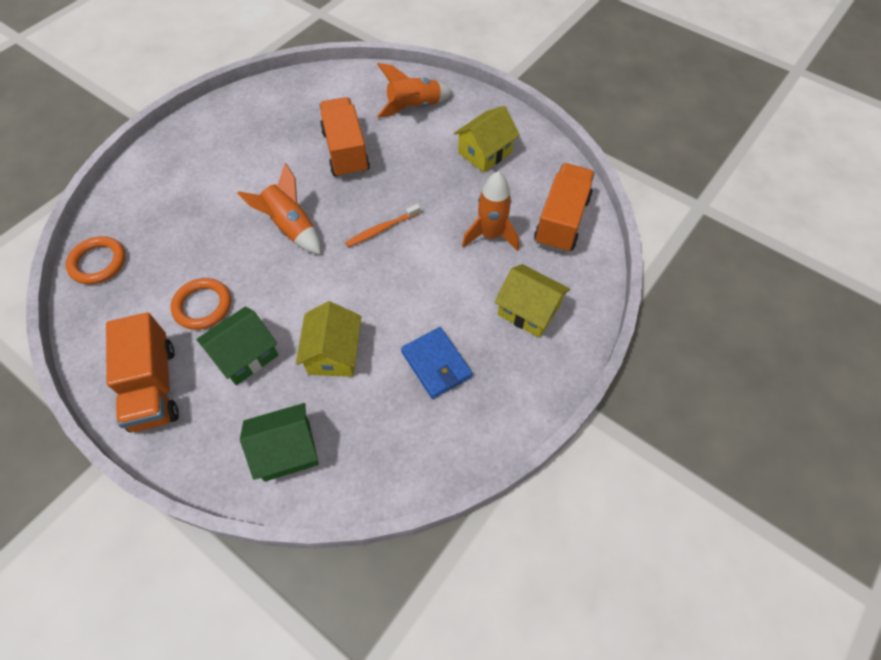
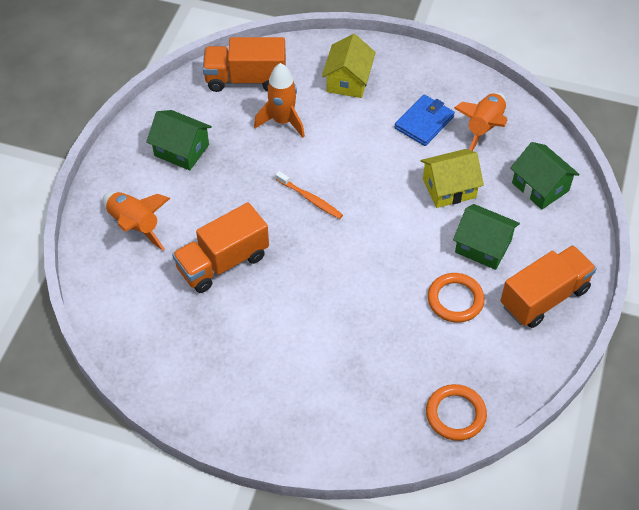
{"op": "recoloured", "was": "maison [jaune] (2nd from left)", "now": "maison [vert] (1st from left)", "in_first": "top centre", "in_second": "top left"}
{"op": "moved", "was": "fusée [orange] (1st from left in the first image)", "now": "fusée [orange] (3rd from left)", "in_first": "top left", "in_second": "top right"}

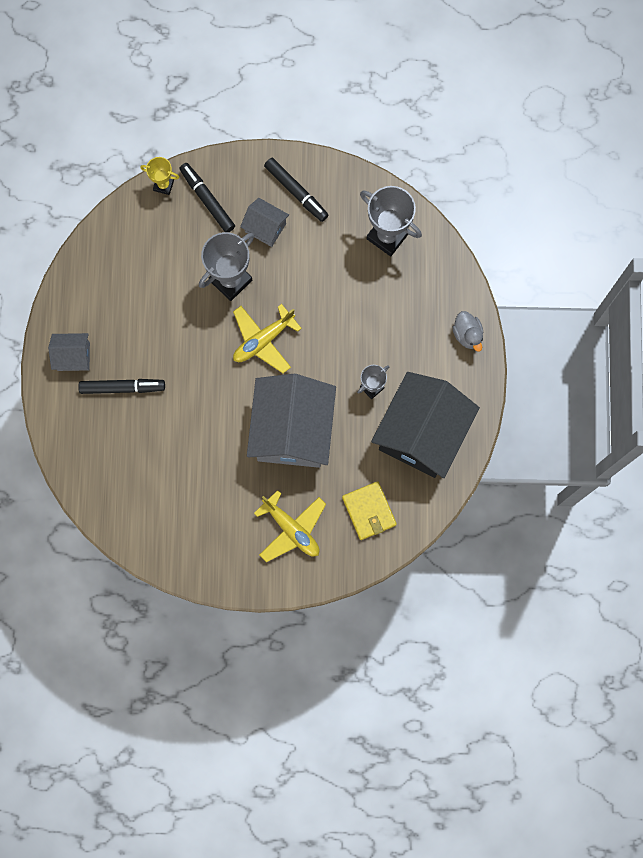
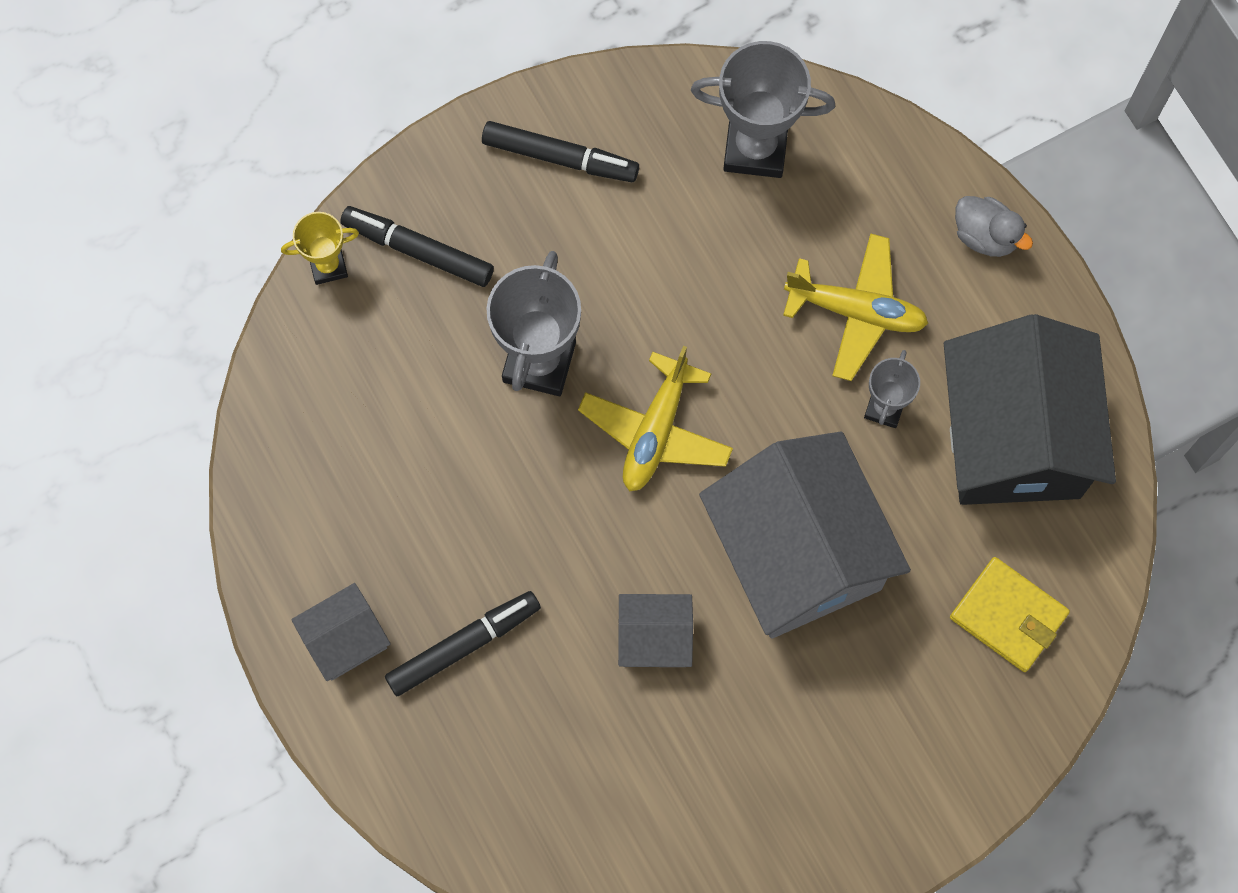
{"op": "moved", "was": "maison [gris] (2nd from left)", "in_first": "top centre", "in_second": "bottom centre"}
{"op": "moved", "was": "avion [jaune] (2nd from left)", "in_first": "centre", "in_second": "middle right"}

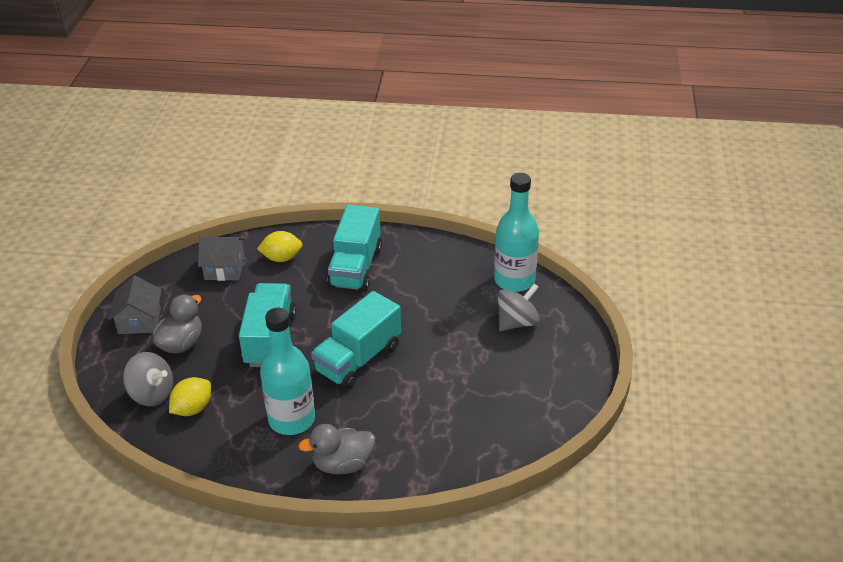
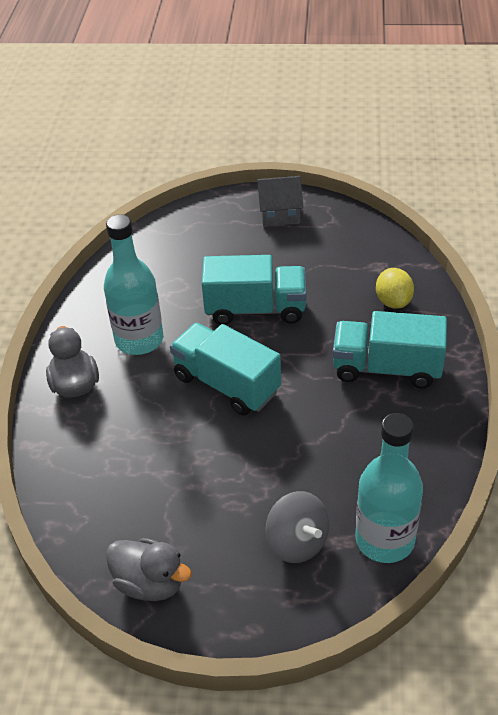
{"op": "moved", "was": "canard [gris] (1st from left in the first image)", "now": "canard [gris] (2nd from left)", "in_first": "middle left", "in_second": "bottom left"}
{"op": "removed", "was": "toupie [gris] (1st from left)", "in_first": "bottom left"}
{"op": "removed", "was": "citron [jaune] (1st from left)", "in_first": "bottom left"}
{"op": "removed", "was": "maison [gris] (2nd from left)", "in_first": "middle left"}

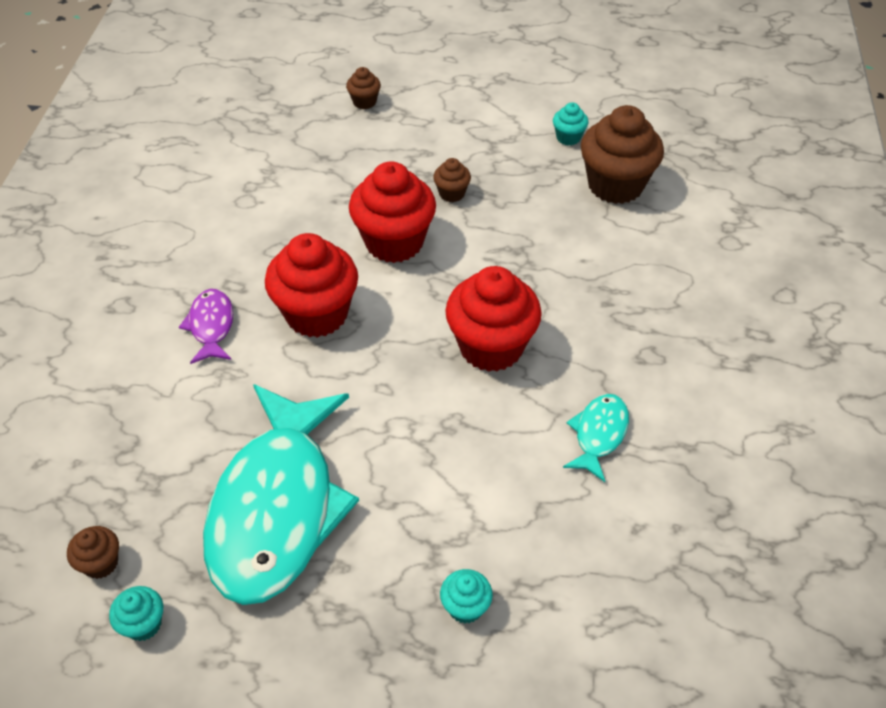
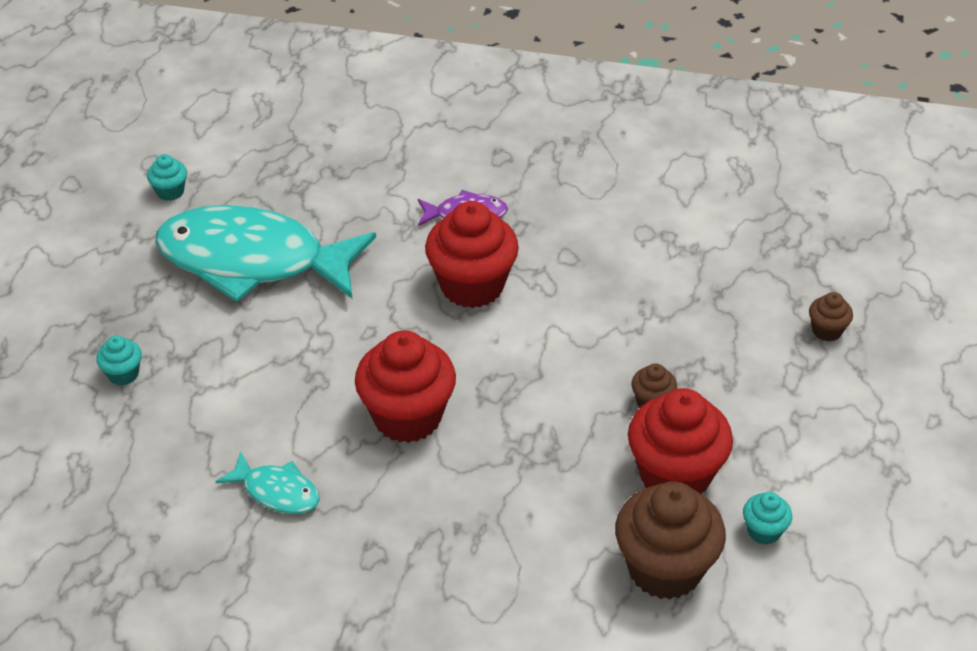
{"op": "moved", "was": "muffin [rouge] (2nd from left in the first image)", "now": "muffin [rouge] (3rd from left)", "in_first": "top centre", "in_second": "bottom right"}
{"op": "removed", "was": "muffin [marron] (1st from left)", "in_first": "bottom left"}

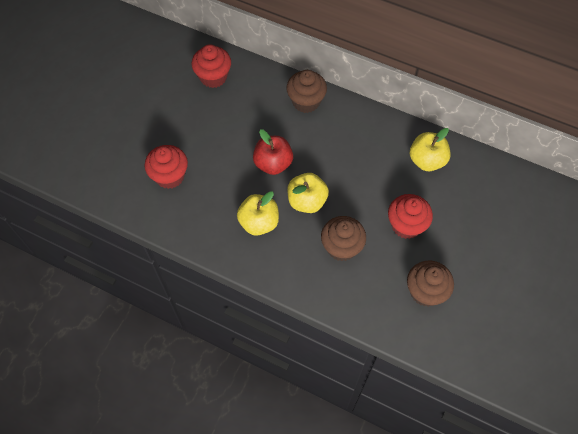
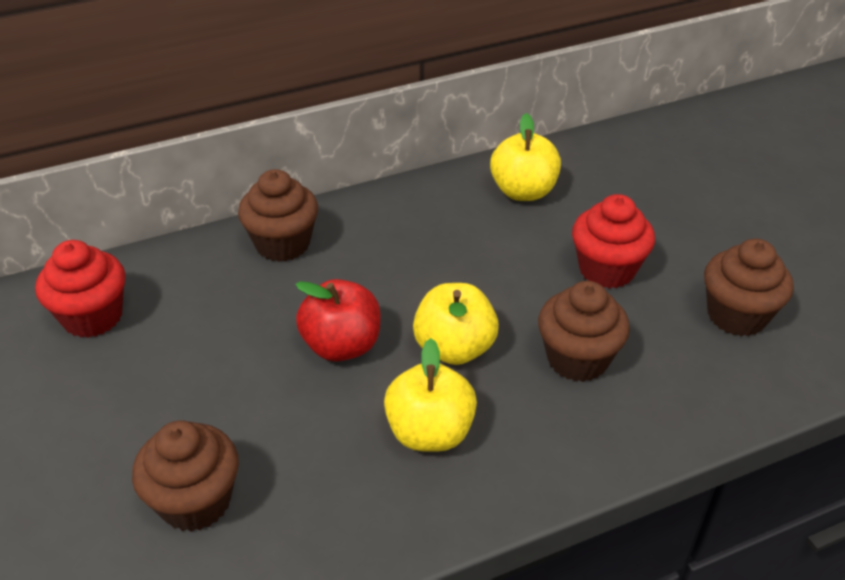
{"op": "recoloured", "was": "muffin [rouge] (1st from left)", "now": "muffin [marron] (1st from left)", "in_first": "middle left", "in_second": "bottom left"}

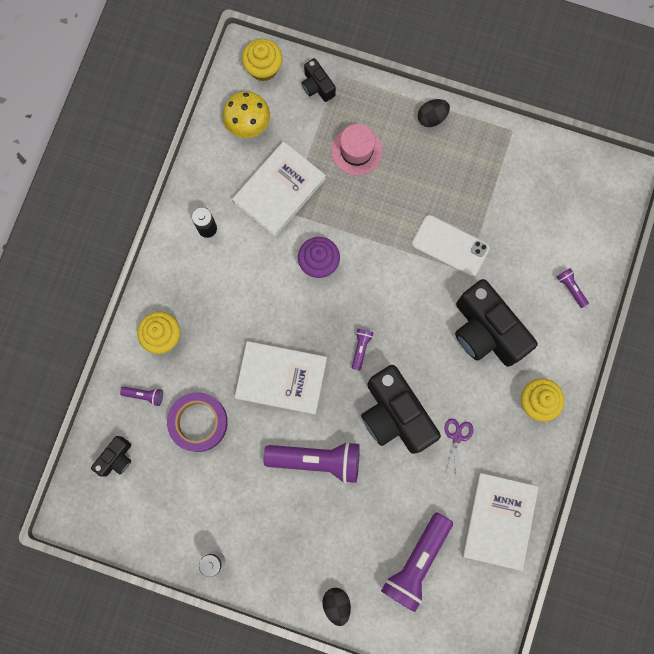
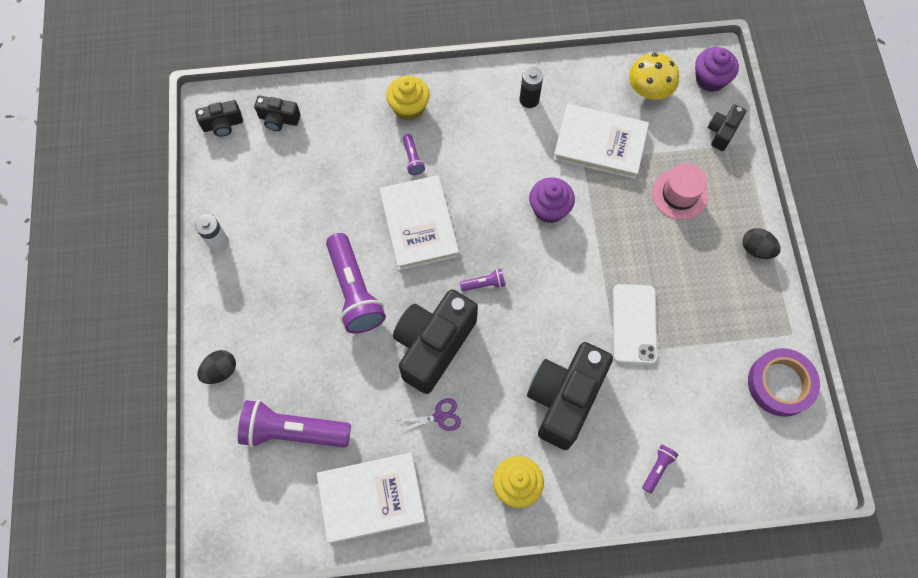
{"op": "added", "now": "appareil photo [noir] (1st from left)", "in_second": "top left"}
{"op": "moved", "was": "lampe de poche [violet] (1st from left in the first image)", "now": "lampe de poche [violet] (3rd from left)", "in_first": "middle left", "in_second": "top centre"}
{"op": "recoloured", "was": "muffin [jaune] (2nd from left)", "now": "muffin [violet] (2nd from left)", "in_first": "top centre", "in_second": "top right"}
{"op": "moved", "was": "ruban adhésif [violet]", "in_first": "middle left", "in_second": "middle right"}

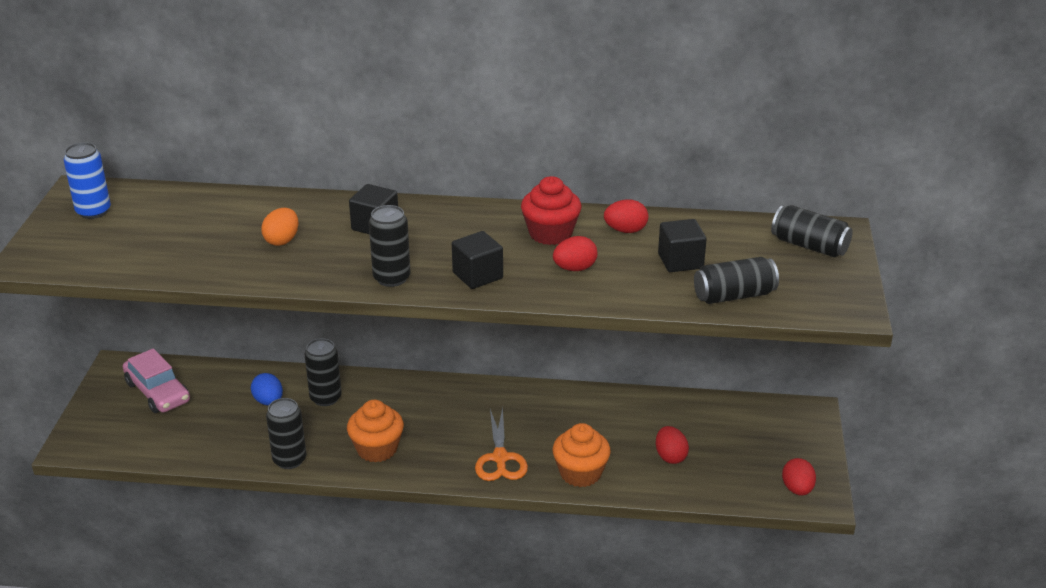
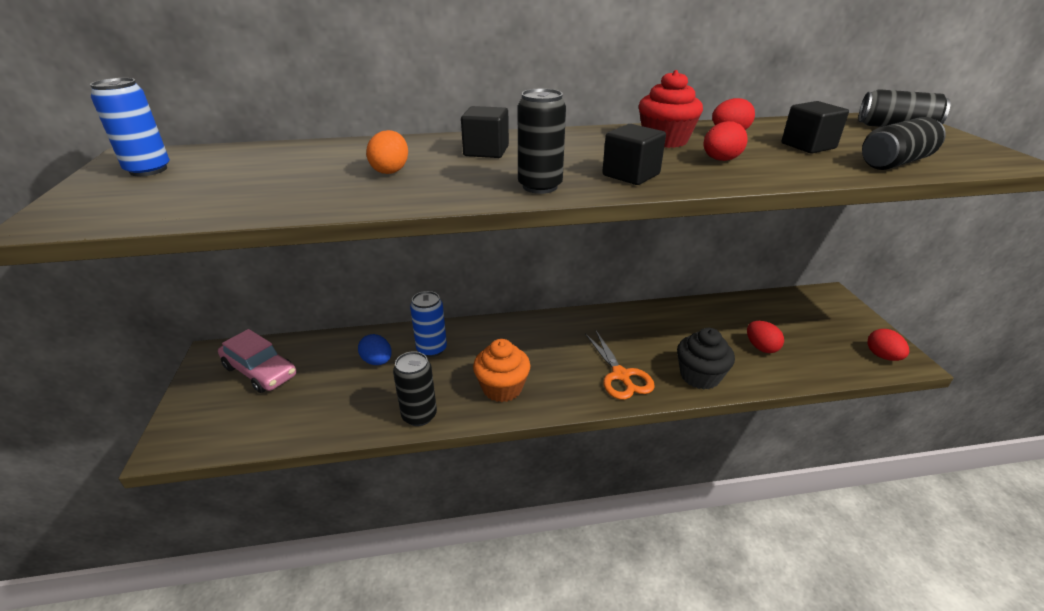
{"op": "recoloured", "was": "canette [noir] (2nd from left)", "now": "canette [bleu] (2nd from left)", "in_first": "middle left", "in_second": "centre"}
{"op": "recoloured", "was": "muffin [orange] (2nd from left)", "now": "muffin [noir]", "in_first": "bottom centre", "in_second": "middle right"}

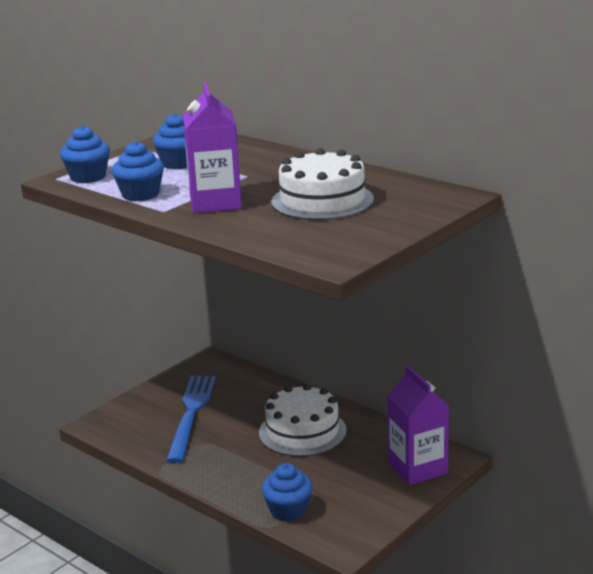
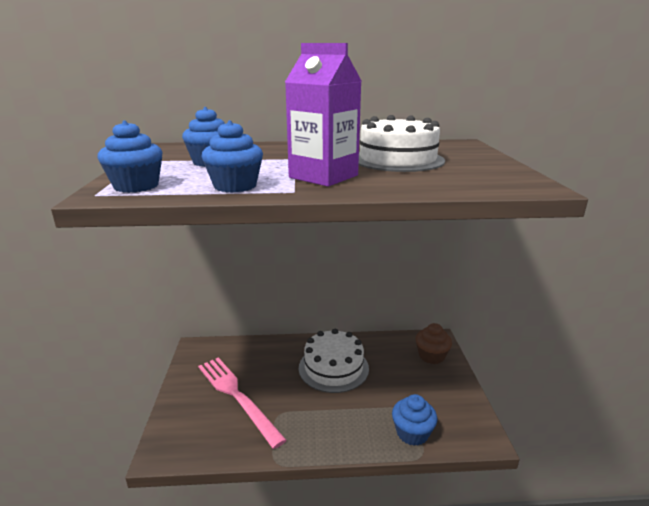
{"op": "recoloured", "was": "fourchette [bleu]", "now": "fourchette [rose]", "in_first": "bottom left", "in_second": "bottom centre"}
{"op": "replaced", "was": "brique de lait [violet] (2nd from left)", "now": "muffin [marron]", "in_first": "bottom right", "in_second": "bottom right"}

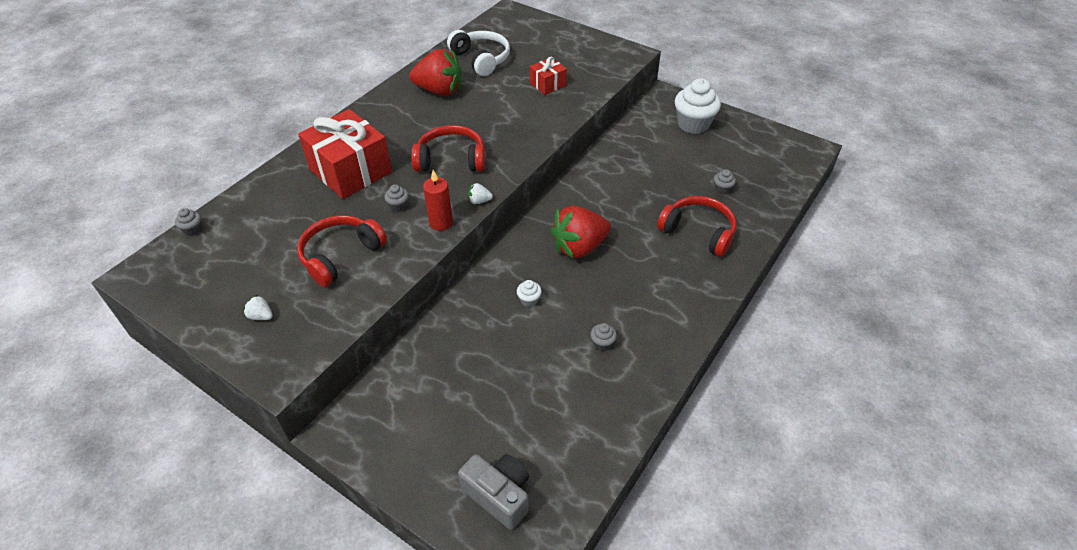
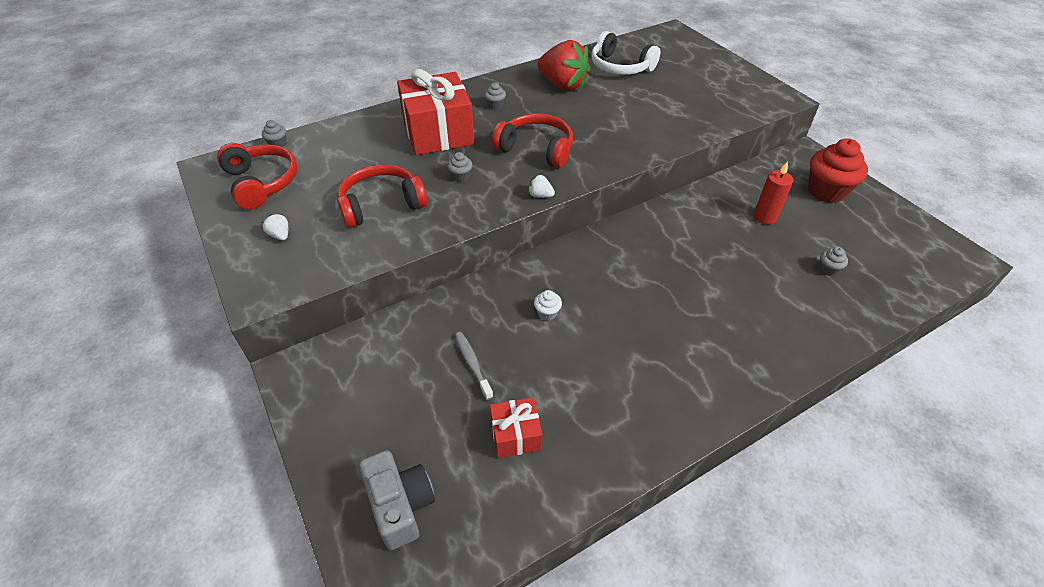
{"op": "moved", "was": "casque audio [rouge] (3rd from left in the first image)", "now": "casque audio [rouge] (1st from left)", "in_first": "centre", "in_second": "top left"}
{"op": "added", "now": "brosse à dents [gris]", "in_second": "centre"}
{"op": "moved", "was": "muffin [gris] (3rd from left)", "in_first": "centre", "in_second": "top centre"}
{"op": "moved", "was": "cadeau [rouge] (2nd from left)", "in_first": "top centre", "in_second": "bottom centre"}
{"op": "turned", "was": "casque audio [blanc]", "in_first": "top centre", "in_second": "top centre", "clockwise": 135}
{"op": "moved", "was": "bougie [rouge]", "in_first": "centre", "in_second": "top right"}
{"op": "recoloured", "was": "muffin [blanc] (2nd from left)", "now": "muffin [rouge]", "in_first": "top centre", "in_second": "top right"}
{"op": "removed", "was": "fraise [rouge] (2nd from left)", "in_first": "centre"}

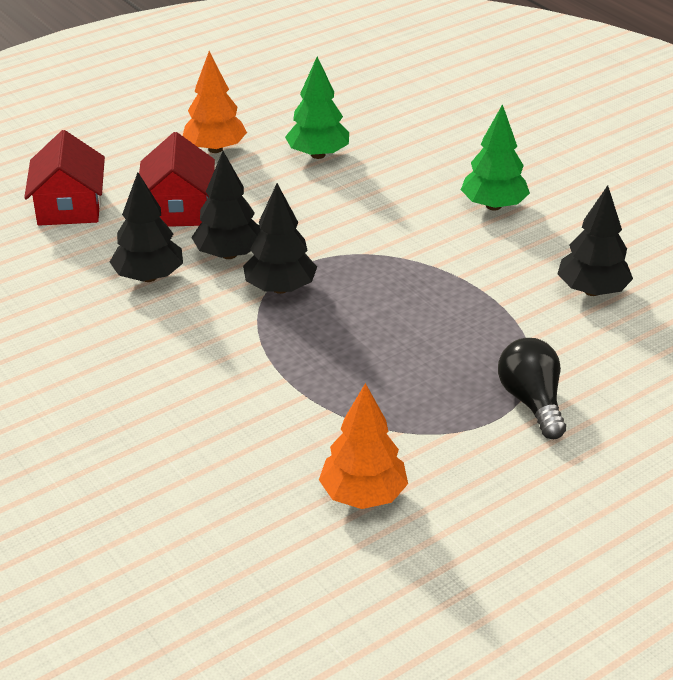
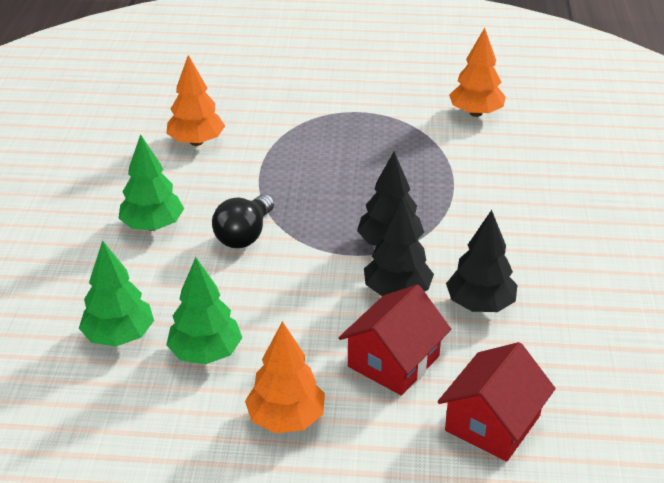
{"op": "added", "now": "arbre [vert] (1st from left)", "in_second": "middle left"}
{"op": "recoloured", "was": "arbre [noir] (4th from left)", "now": "arbre [orange] (1st from left)", "in_first": "middle right", "in_second": "top left"}
{"op": "moved", "was": "ampoule [noir]", "in_first": "middle right", "in_second": "centre"}

